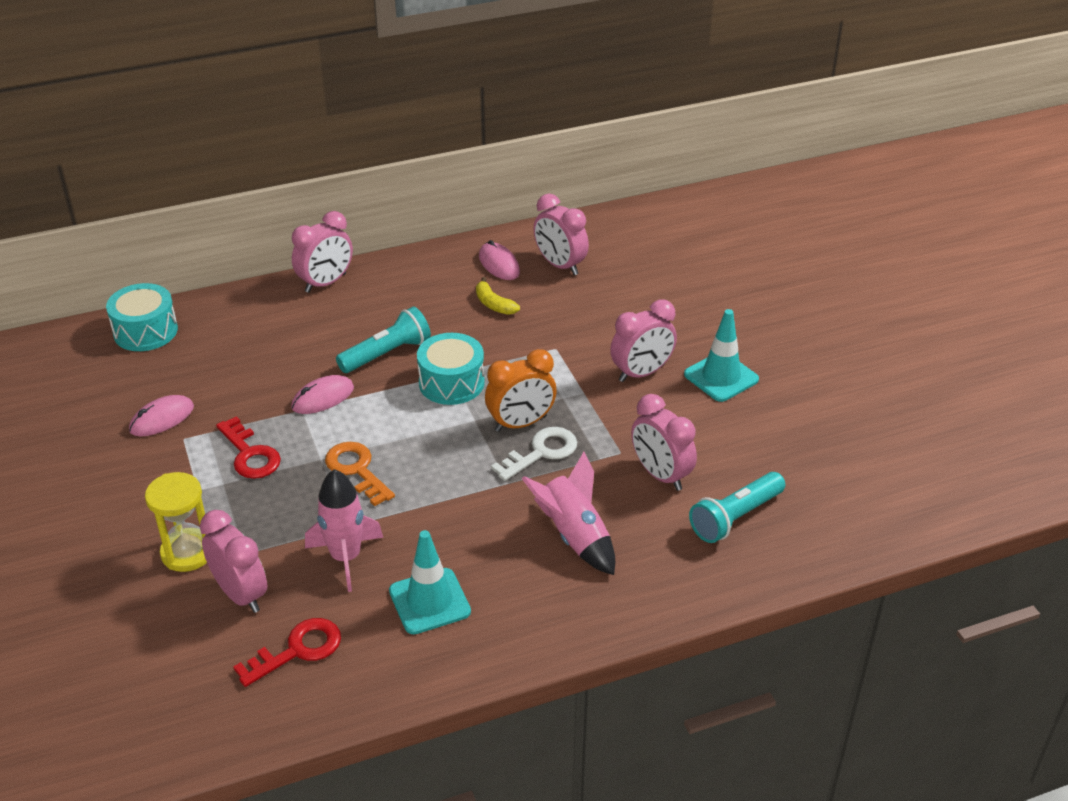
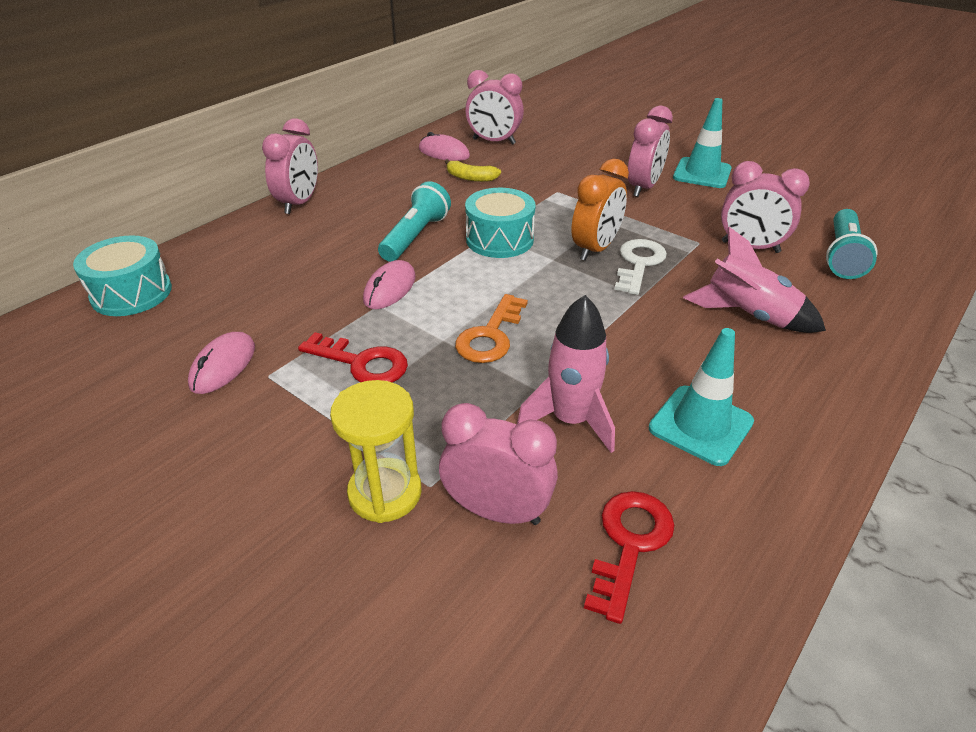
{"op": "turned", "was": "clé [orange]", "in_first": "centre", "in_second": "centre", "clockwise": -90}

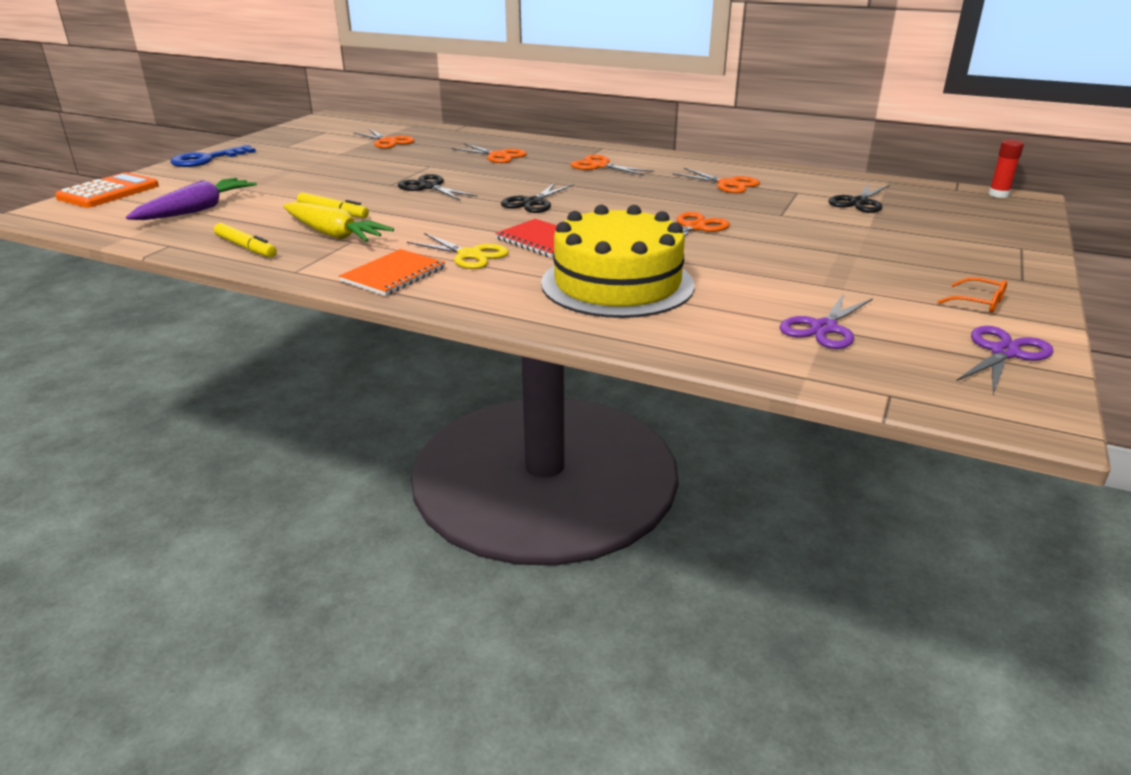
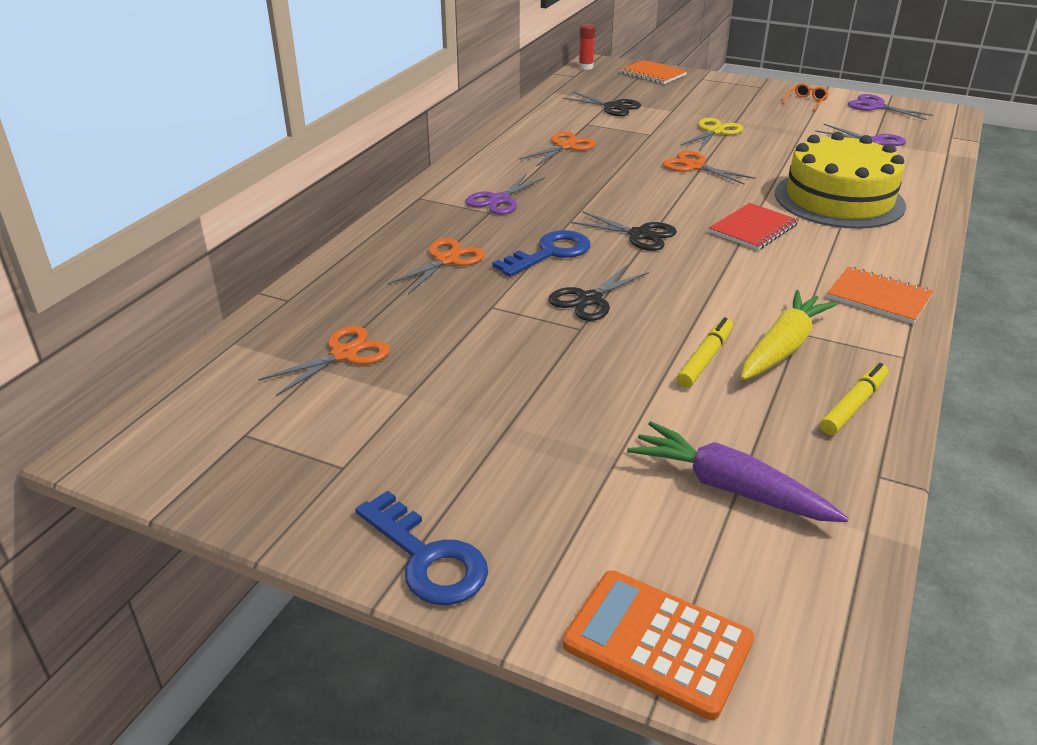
{"op": "recoloured", "was": "ciseaux [orange] (3rd from left)", "now": "ciseaux [violet] (1st from left)", "in_first": "top centre", "in_second": "top centre"}
{"op": "added", "now": "clé [bleu] (2nd from left)", "in_second": "centre"}
{"op": "added", "now": "carnet [orange] (1st from left)", "in_second": "top centre"}
{"op": "moved", "was": "ciseaux [jaune]", "in_first": "top centre", "in_second": "top right"}

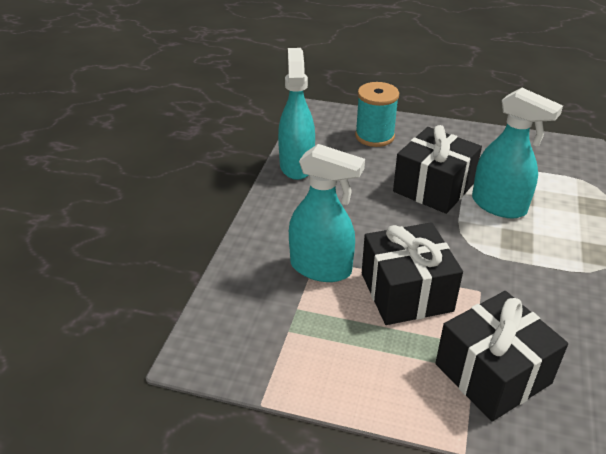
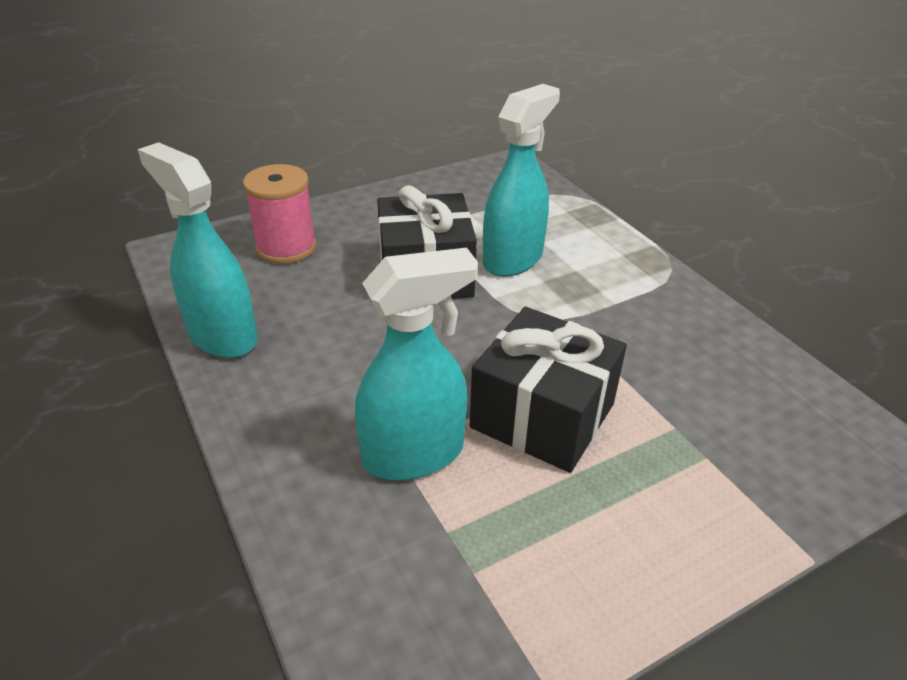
{"op": "recoloured", "was": "bobine [turquoise]", "now": "bobine [rose]", "in_first": "top centre", "in_second": "top left"}
{"op": "turned", "was": "vaporisateur [turquoise] (3rd from left)", "in_first": "middle right", "in_second": "top centre", "clockwise": -45}
{"op": "removed", "was": "cadeau [noir] (3rd from left)", "in_first": "bottom right"}

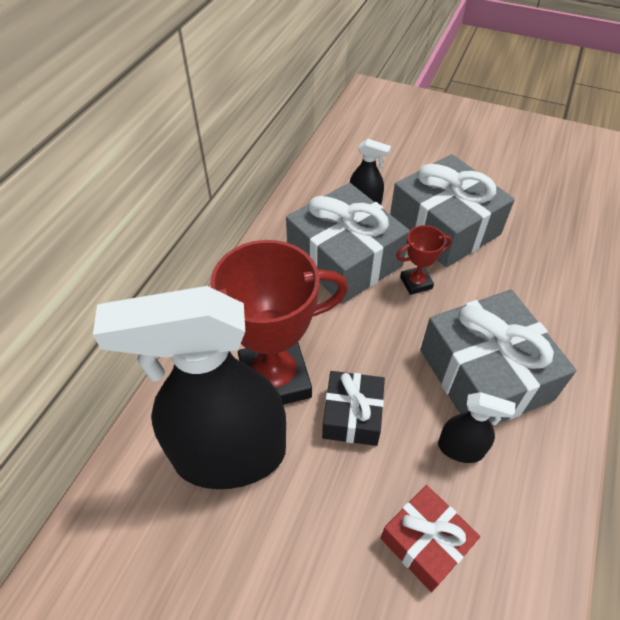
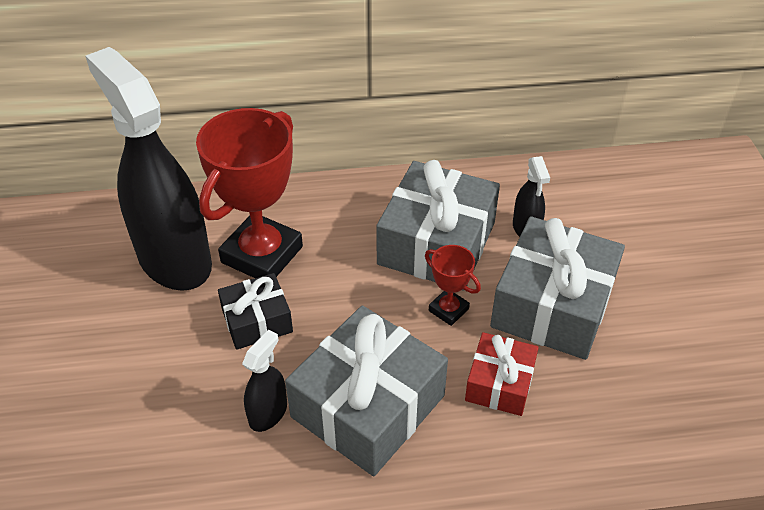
{"op": "turned", "was": "trophée [rouge] (1st from left)", "in_first": "centre", "in_second": "middle left", "clockwise": 75}
{"op": "turned", "was": "vaporisateur [noir] (3rd from left in the first image)", "in_first": "bottom right", "in_second": "bottom centre", "clockwise": -135}
{"op": "moved", "was": "cadeau [rouge]", "in_first": "bottom right", "in_second": "bottom centre"}

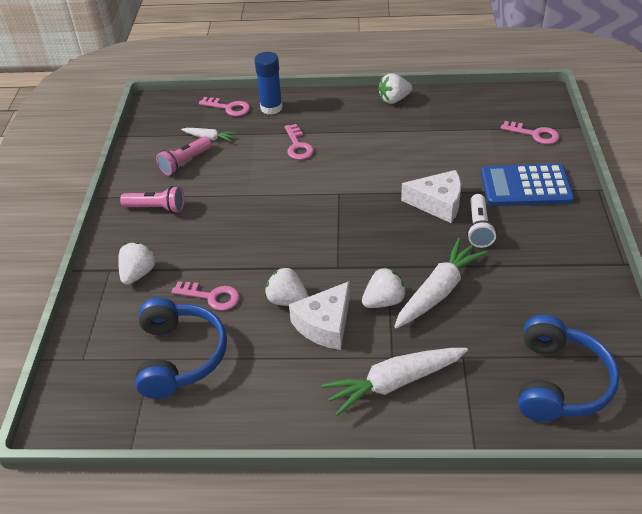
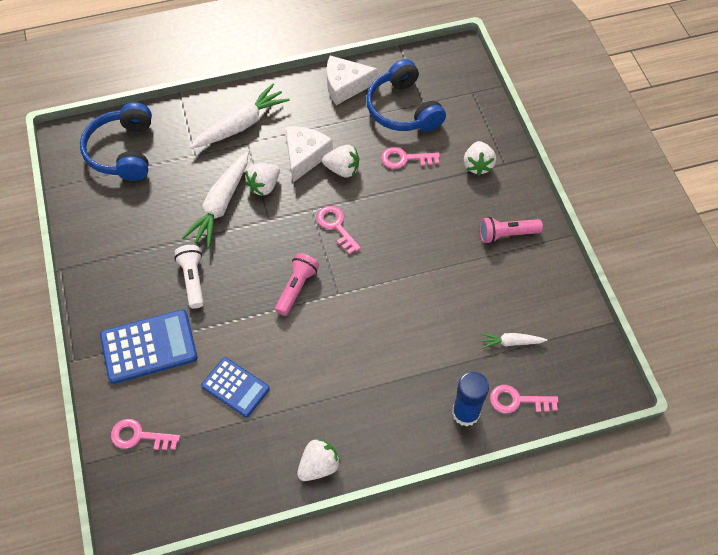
{"op": "added", "now": "calculatrice [bleu] (2nd from left)", "in_second": "bottom left"}
{"op": "moved", "was": "lampe de poche [rose] (2nd from left in the first image)", "now": "lampe de poche [rose] (1st from left)", "in_first": "top left", "in_second": "centre"}
{"op": "moved", "was": "clé [rose] (3rd from left in the first image)", "now": "clé [rose] (2nd from left)", "in_first": "top centre", "in_second": "centre"}
{"op": "moved", "was": "fromage [blanc] (2nd from left)", "in_first": "middle right", "in_second": "top centre"}

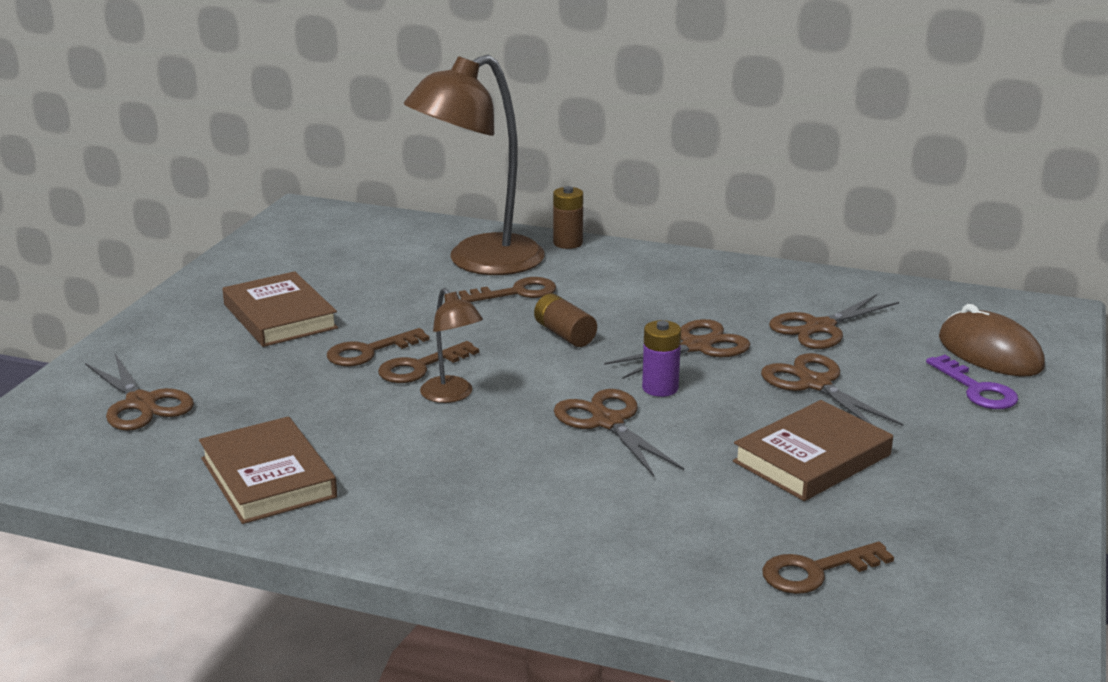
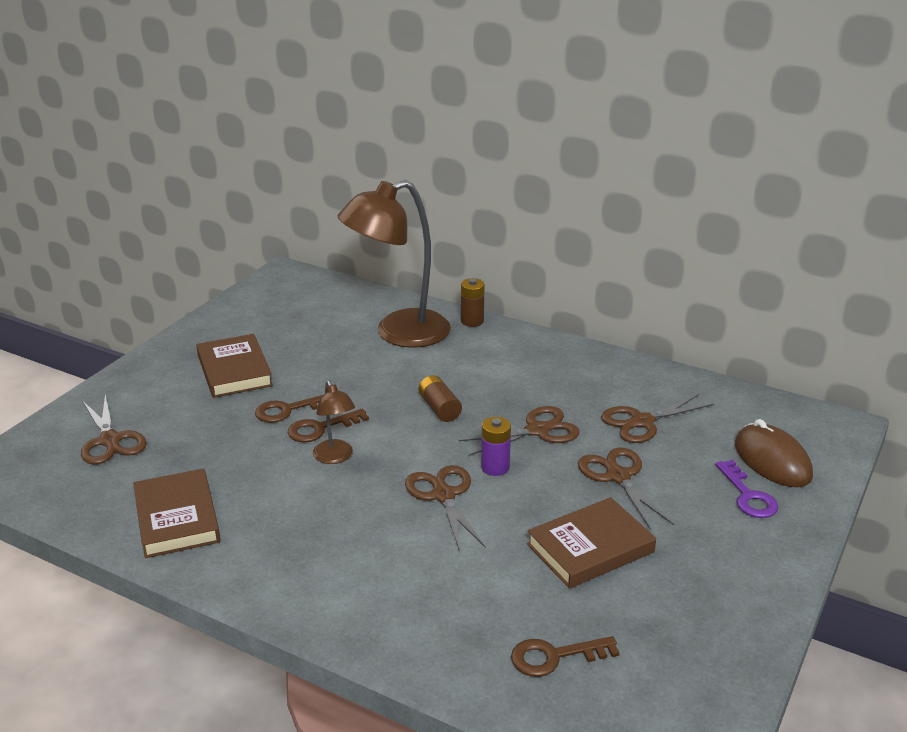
{"op": "removed", "was": "clé [marron] (3rd from left)", "in_first": "centre"}

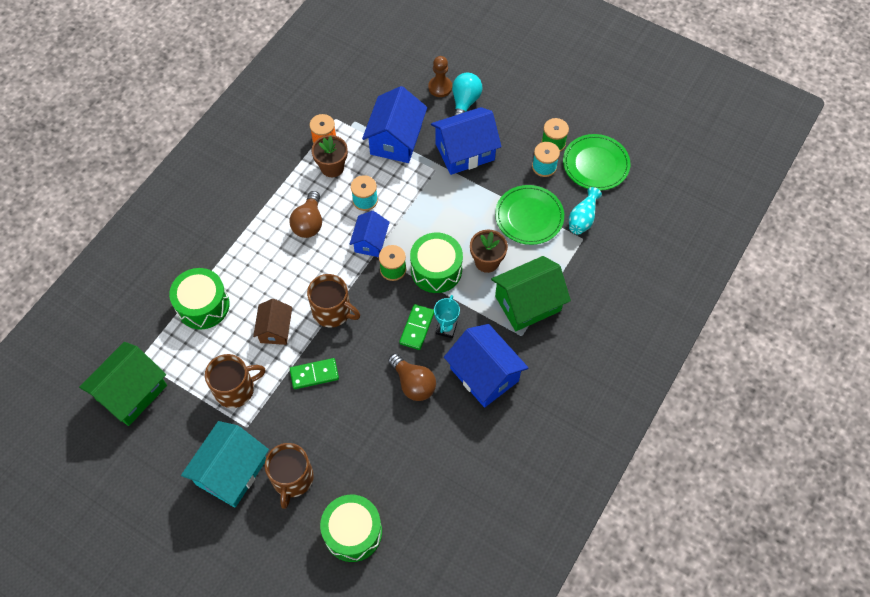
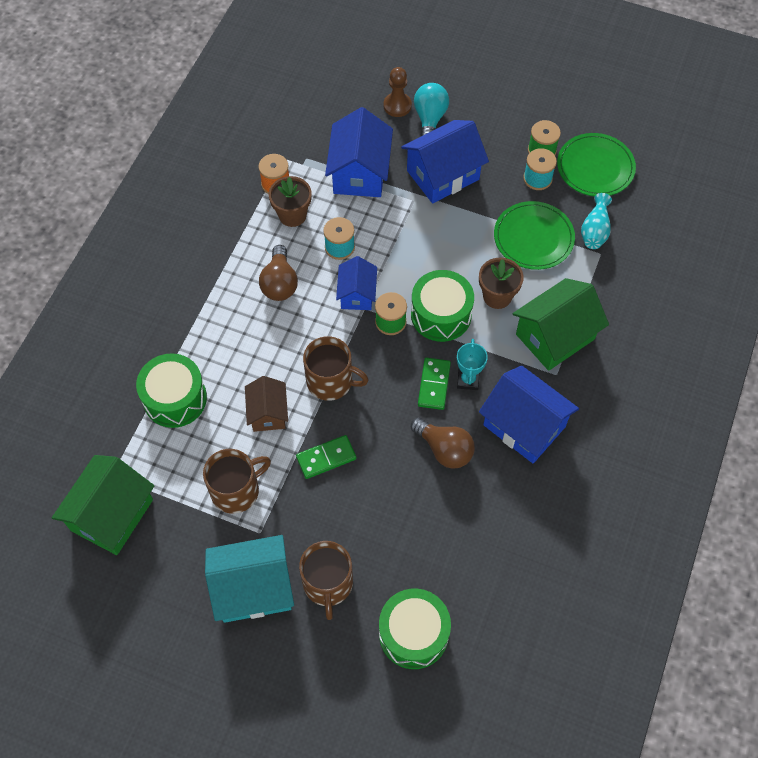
{"op": "turned", "was": "maison [turquoise]", "in_first": "bottom left", "in_second": "bottom left", "clockwise": 60}

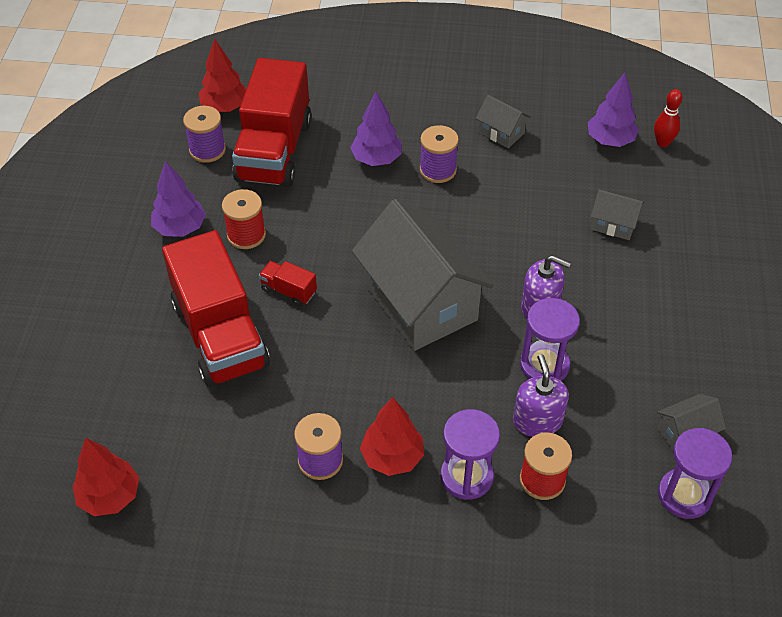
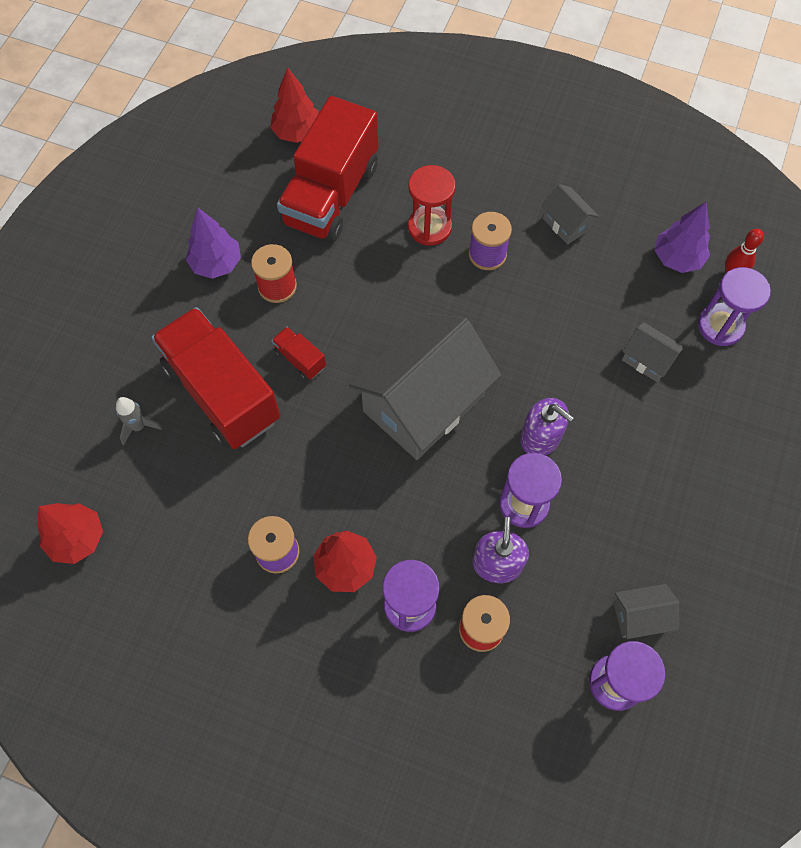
{"op": "added", "now": "fusée [gris]", "in_second": "middle left"}
{"op": "turned", "was": "camion [rouge] (1st from left)", "in_first": "middle left", "in_second": "middle left", "clockwise": 150}
{"op": "turned", "was": "maison [gris] (1st from left)", "in_first": "centre", "in_second": "centre", "clockwise": 60}
{"op": "replaced", "was": "arbre [violet] (2nd from left)", "now": "sablier [rouge]", "in_first": "top centre", "in_second": "top centre"}
{"op": "added", "now": "sablier [violet] (4th from left)", "in_second": "middle right"}
{"op": "removed", "was": "bobine [violet] (1st from left)", "in_first": "top left"}

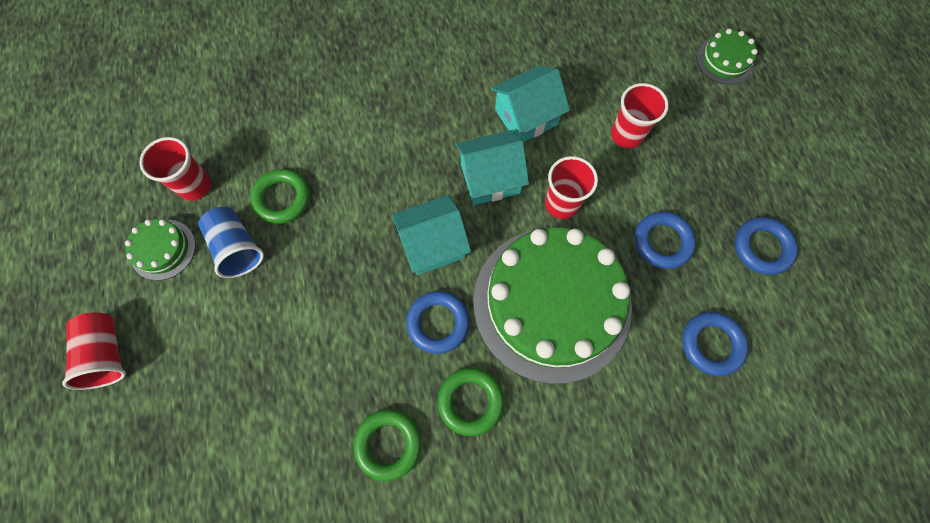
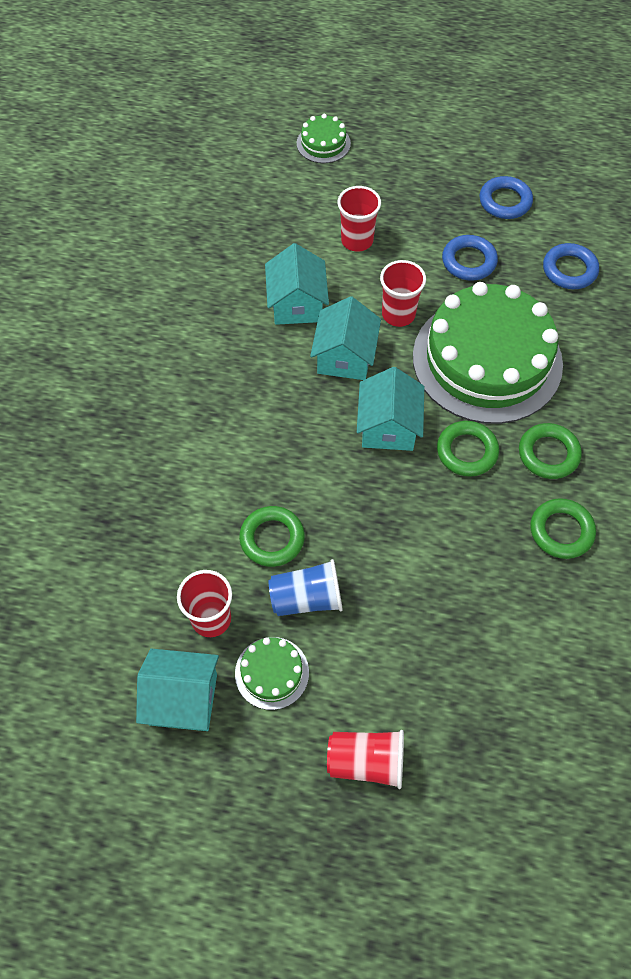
{"op": "added", "now": "maison [turquoise] (1st from left)", "in_second": "bottom left"}
{"op": "recoloured", "was": "anneau [bleu] (1st from left)", "now": "anneau [vert] (2nd from left)", "in_first": "centre", "in_second": "middle right"}

